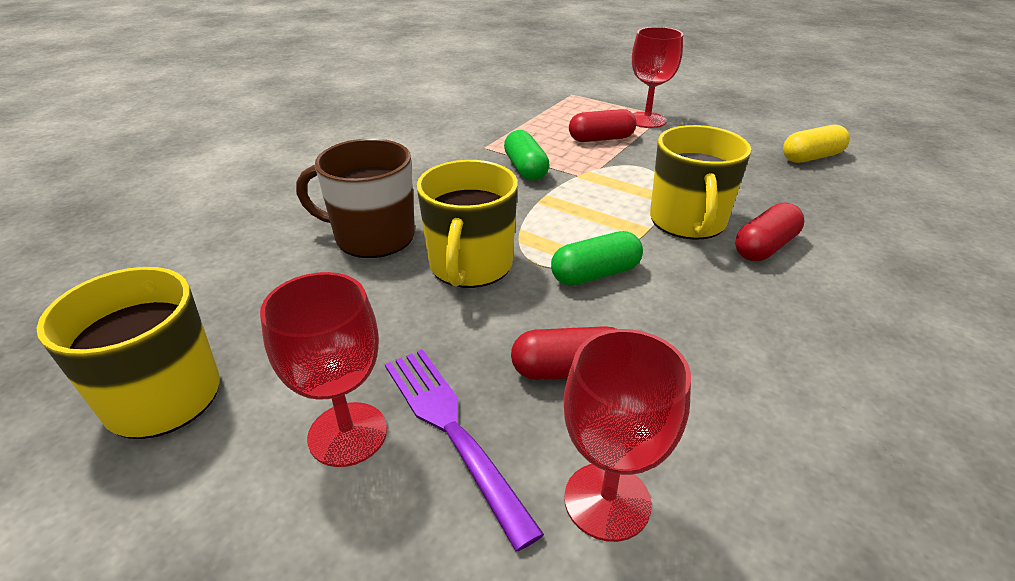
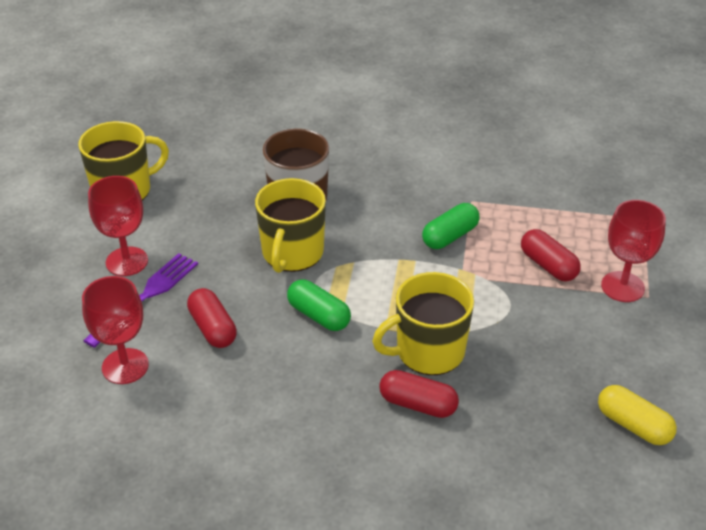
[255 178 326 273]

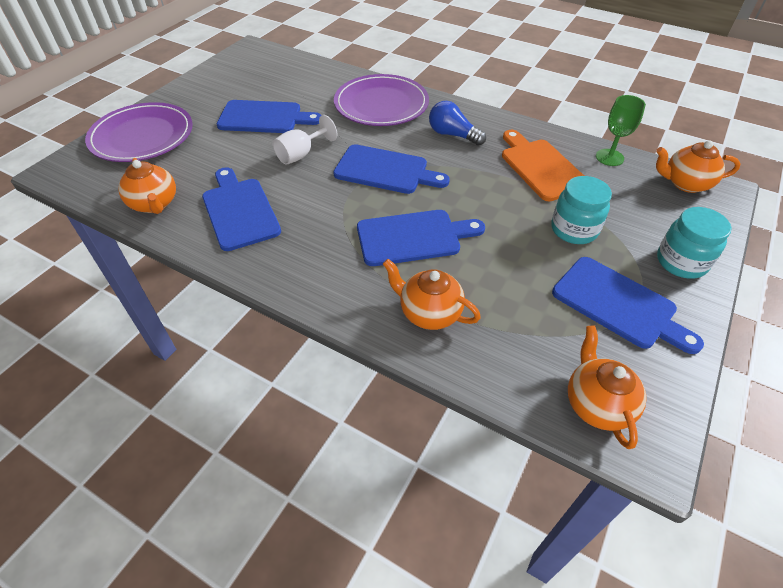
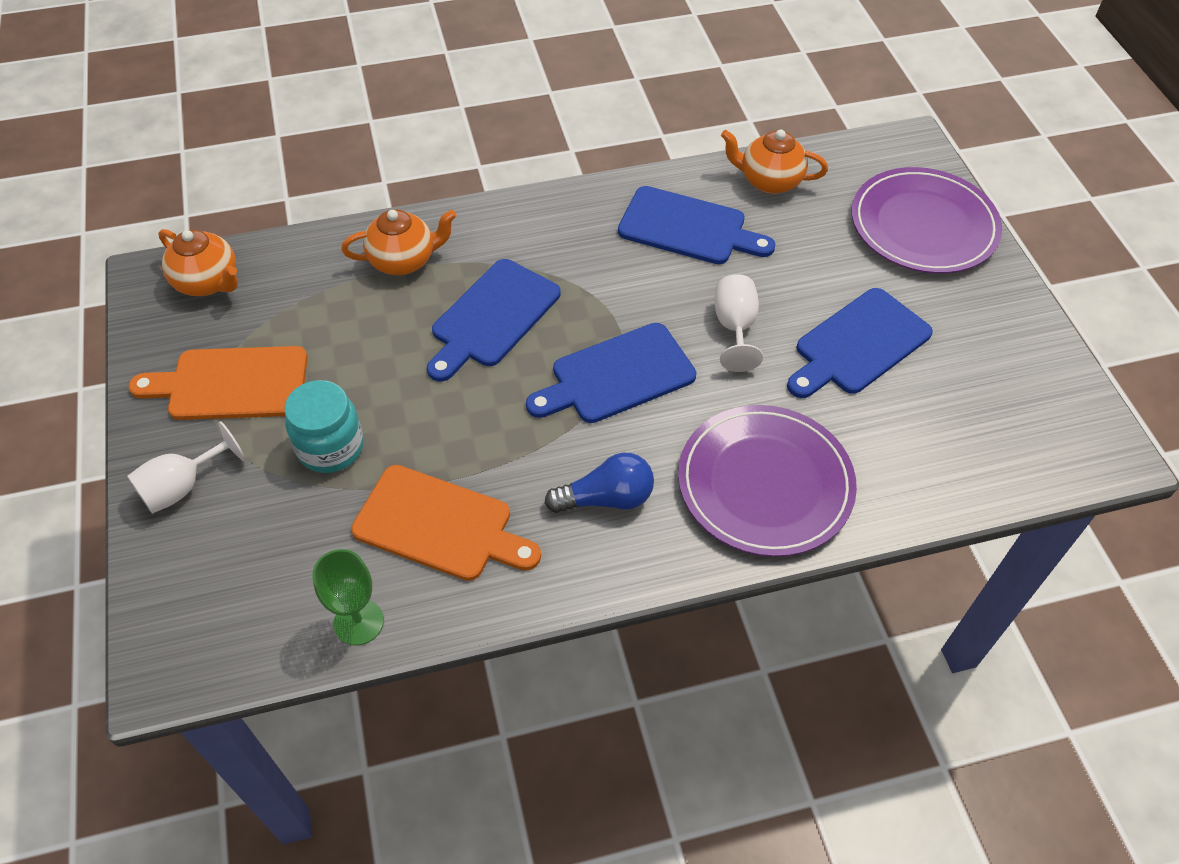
[129 346 308 420]
[656 140 741 193] (first image)
[127 421 245 514]

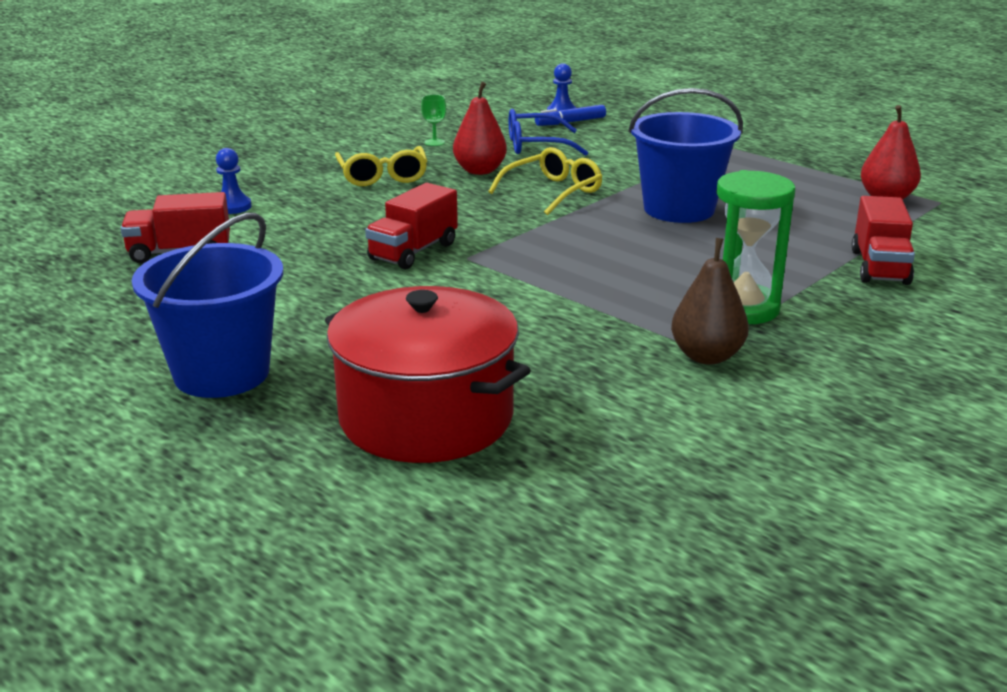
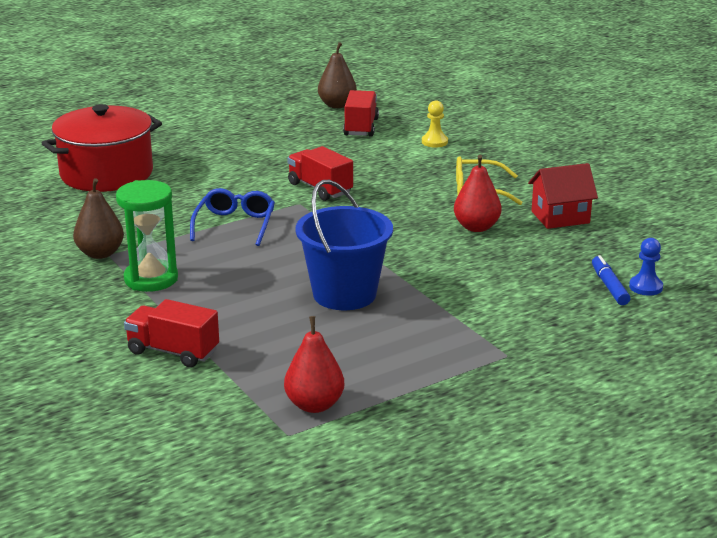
[132 213 283 398] (first image)
[422 101 448 147]
[528 163 598 229]
[488 147 603 215] (first image)
[190 188 275 246]
[318 42 357 108]

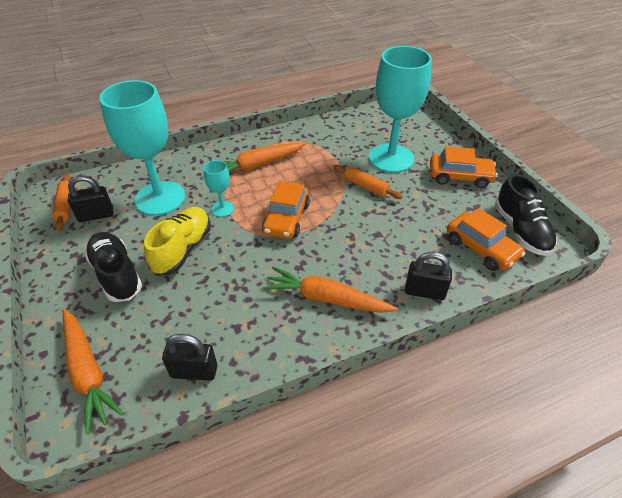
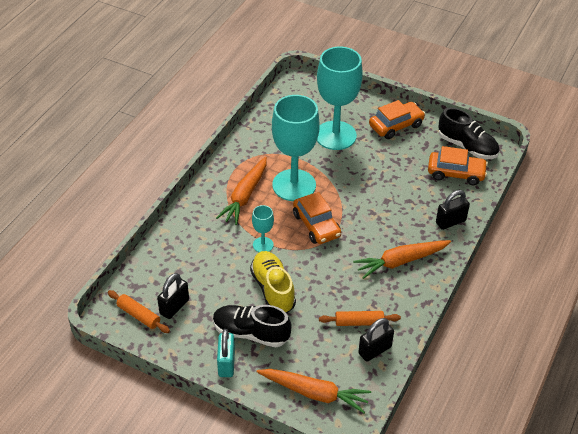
[272 95 320 201]
[319 311 401 326]
[217 329 235 377]

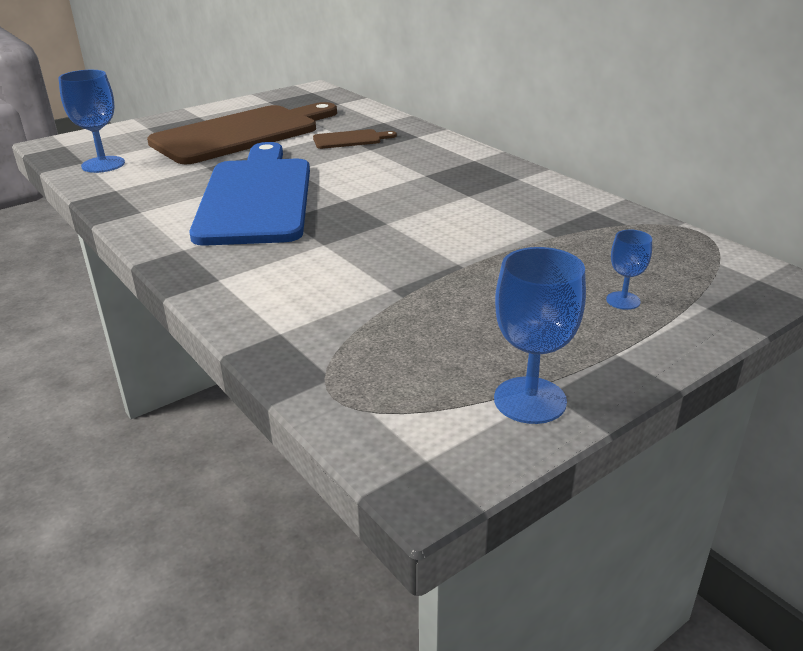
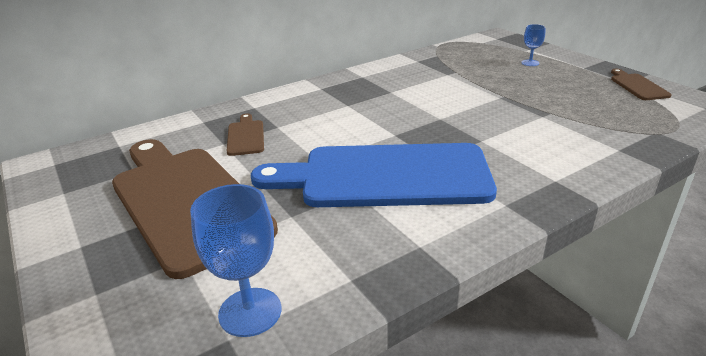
[611 69 672 100]

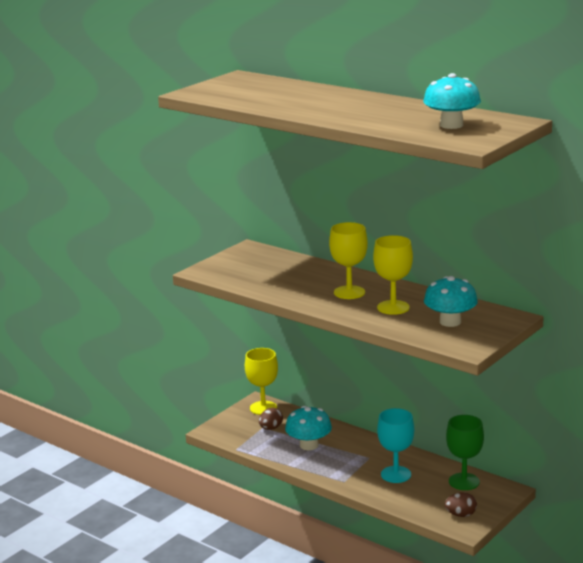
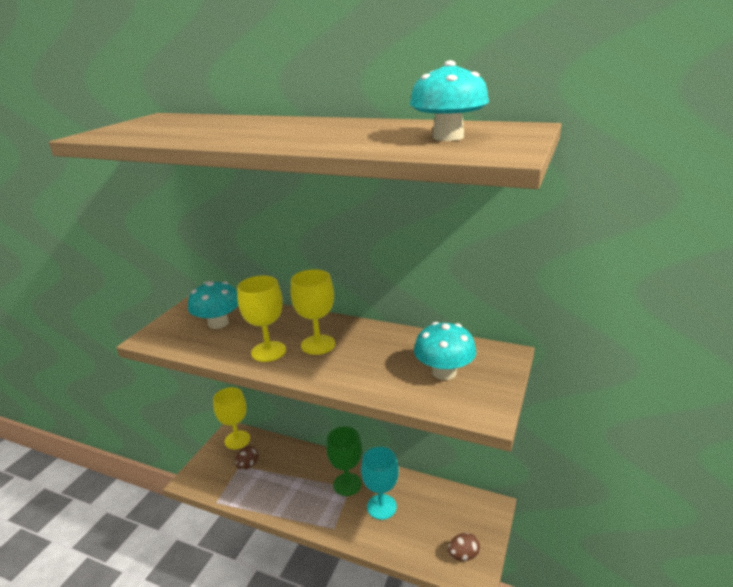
[188 281 238 329]
[237 276 286 362]
[326 427 362 496]

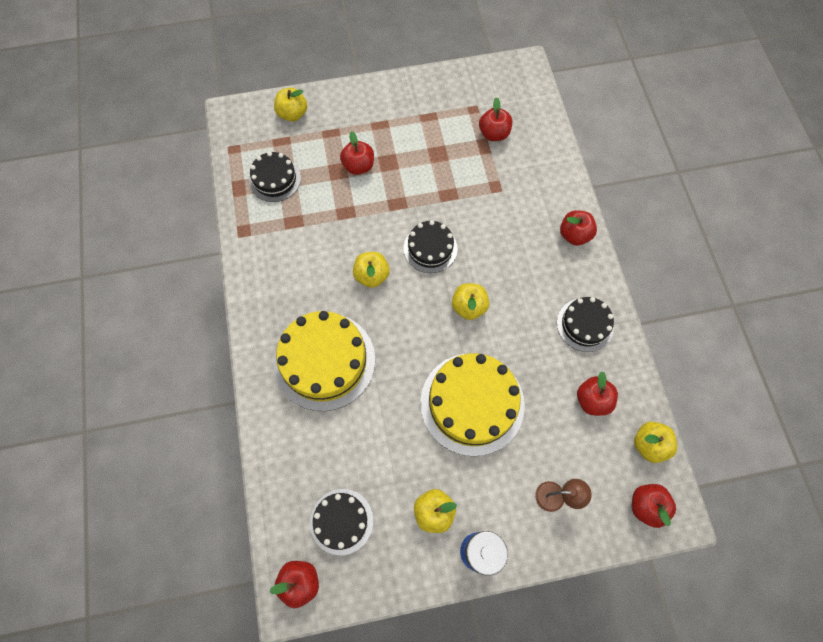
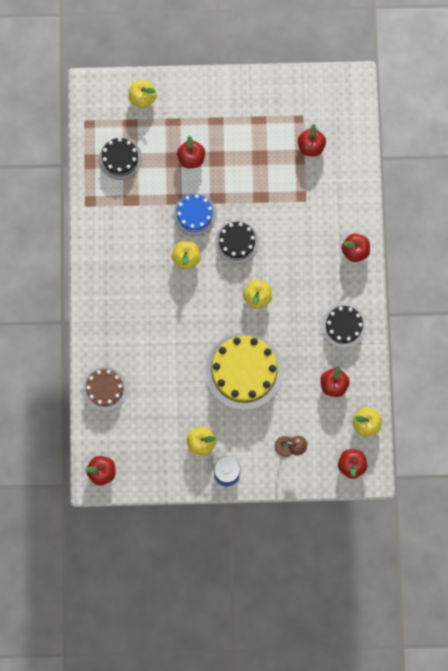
[274 311 375 411] (first image)
[310 489 373 555] (first image)
[83 367 128 411]
[173 194 217 236]

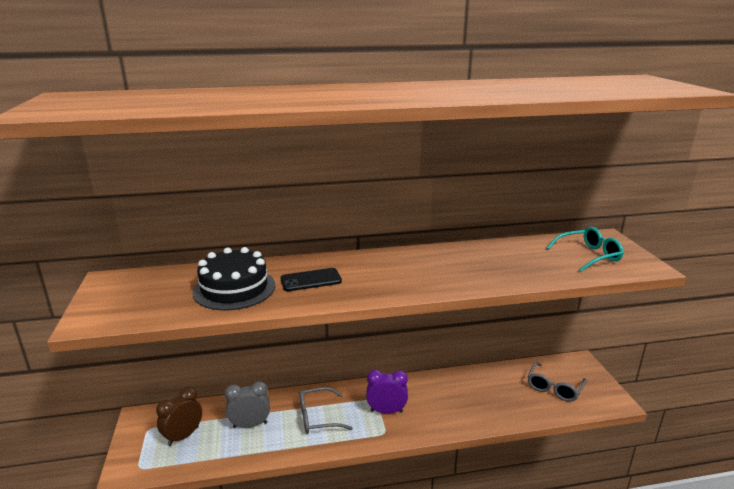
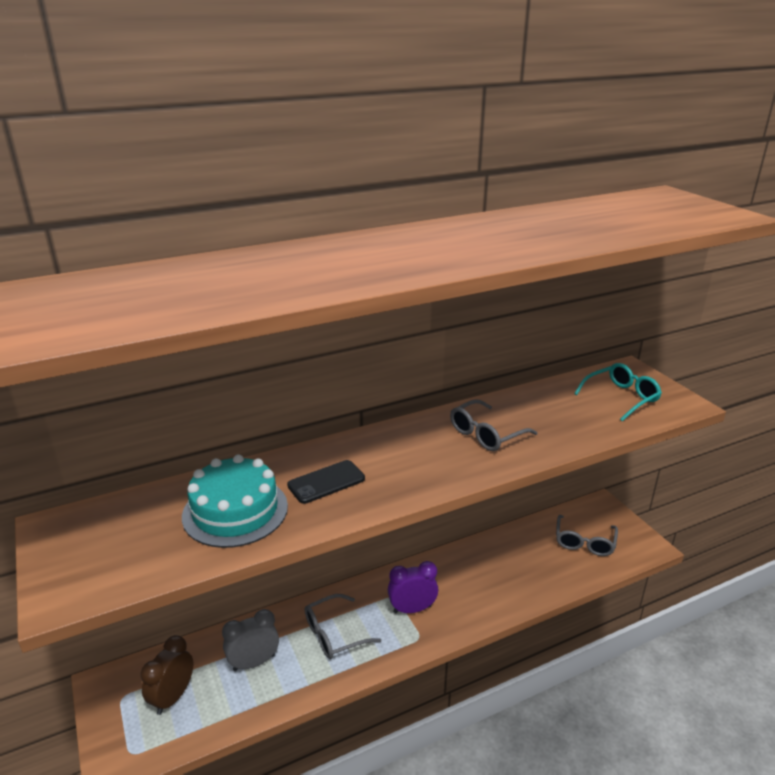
[182 454 288 548]
[450 399 537 451]

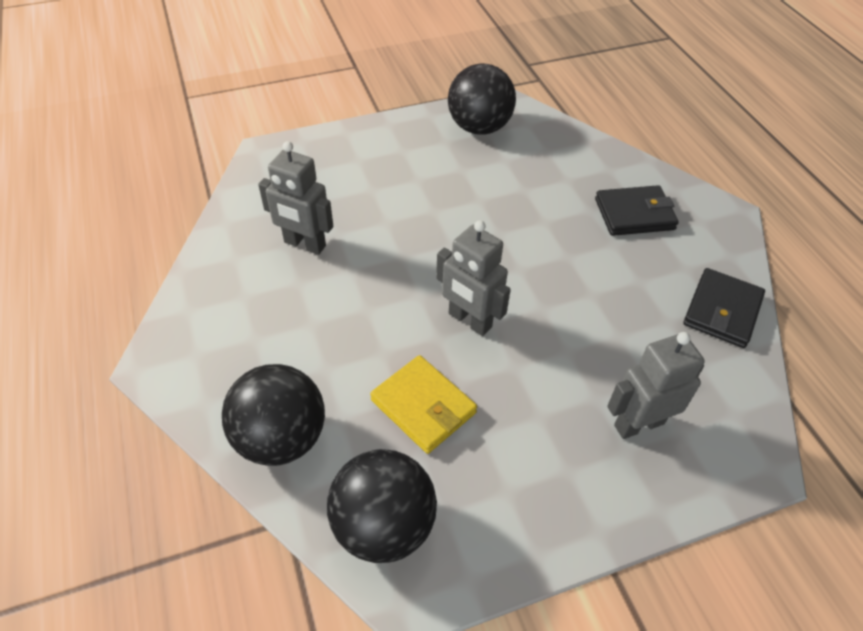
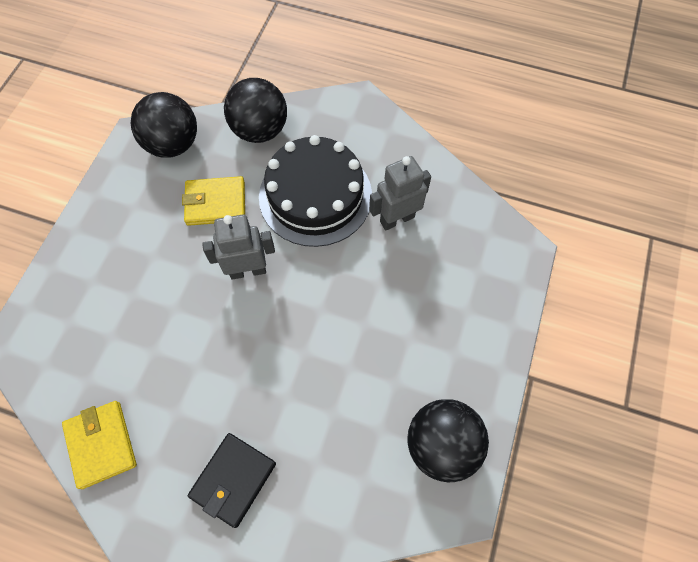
[607 332 705 439] (first image)
[62 401 137 489]
[259 135 372 247]

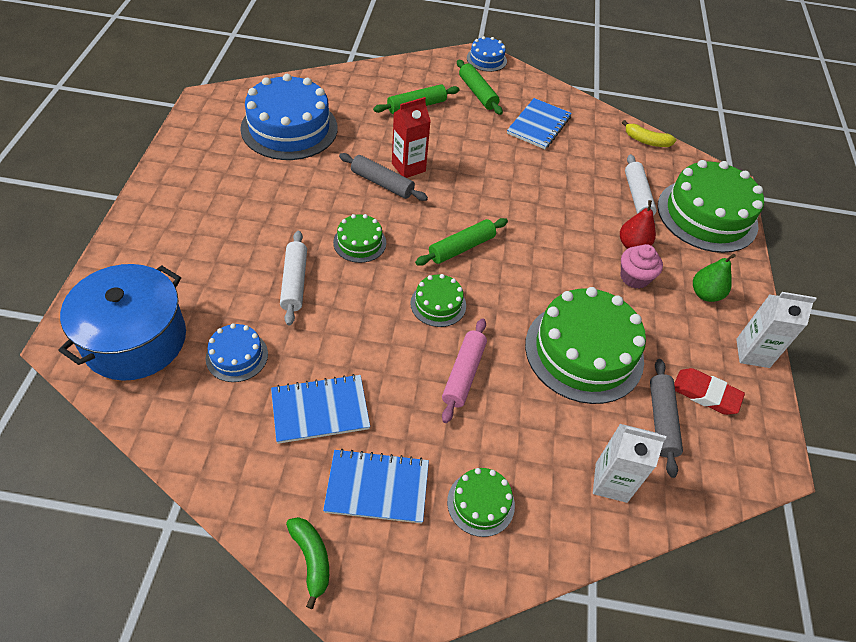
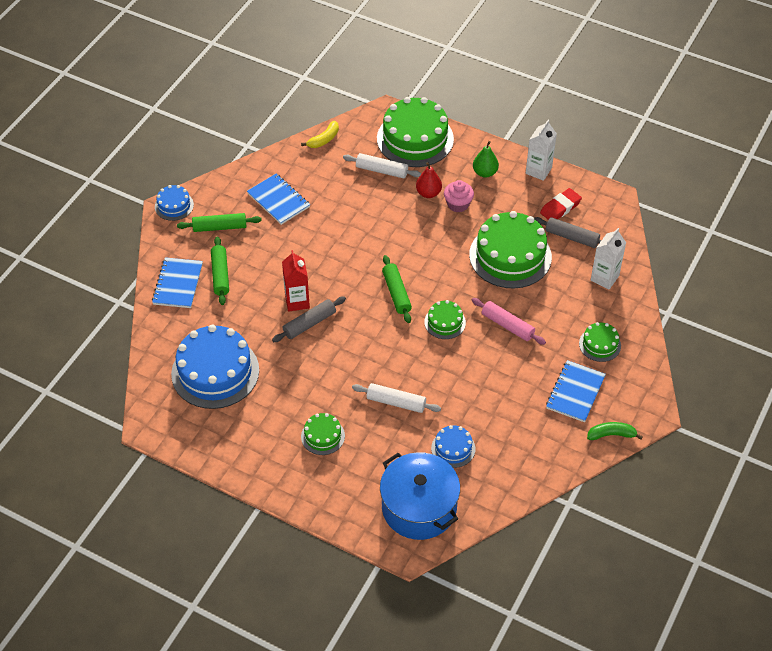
[152 257 203 308]
[301 413 345 455]

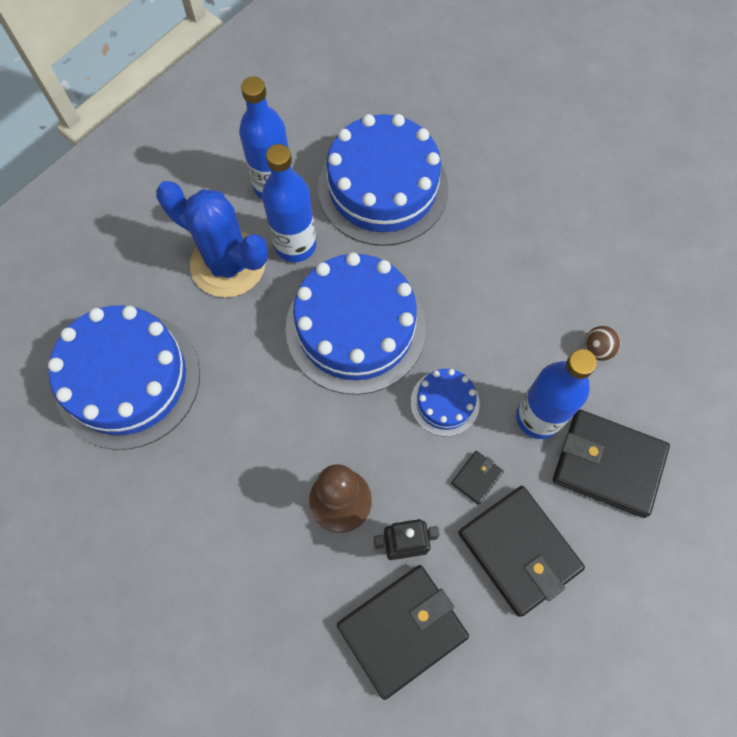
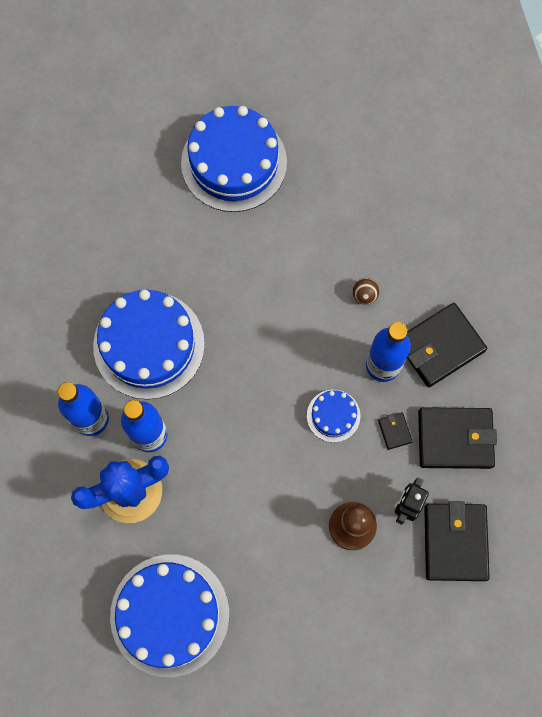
[181 106 287 212]

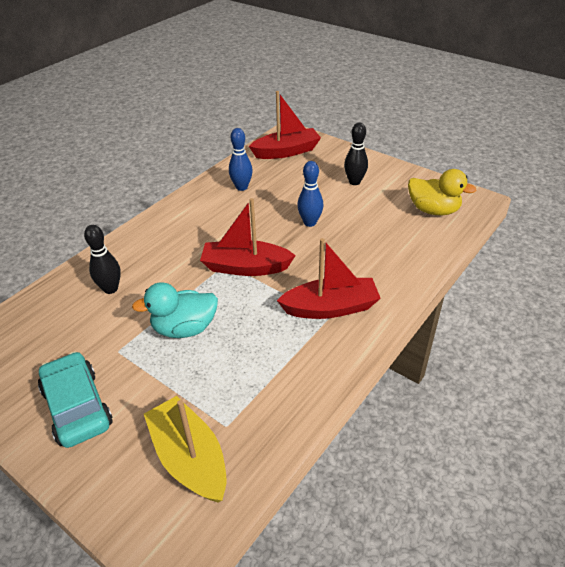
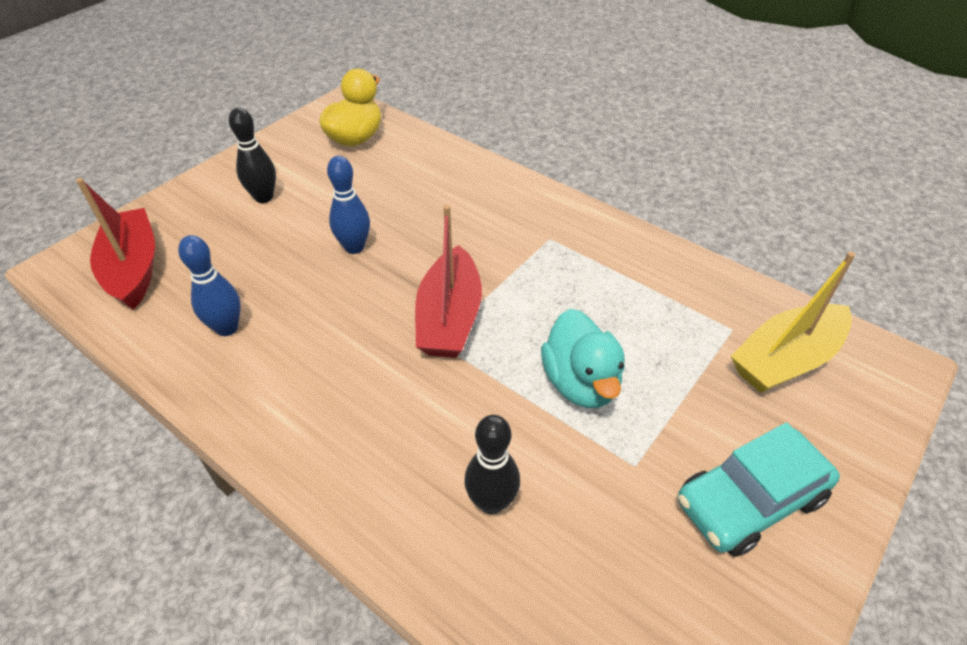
[277 238 381 319] (first image)

